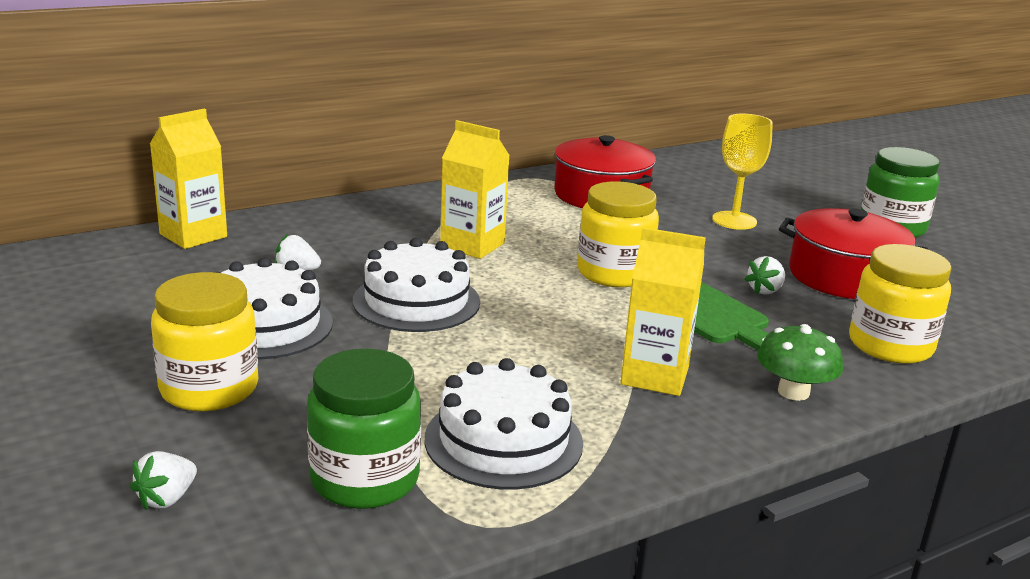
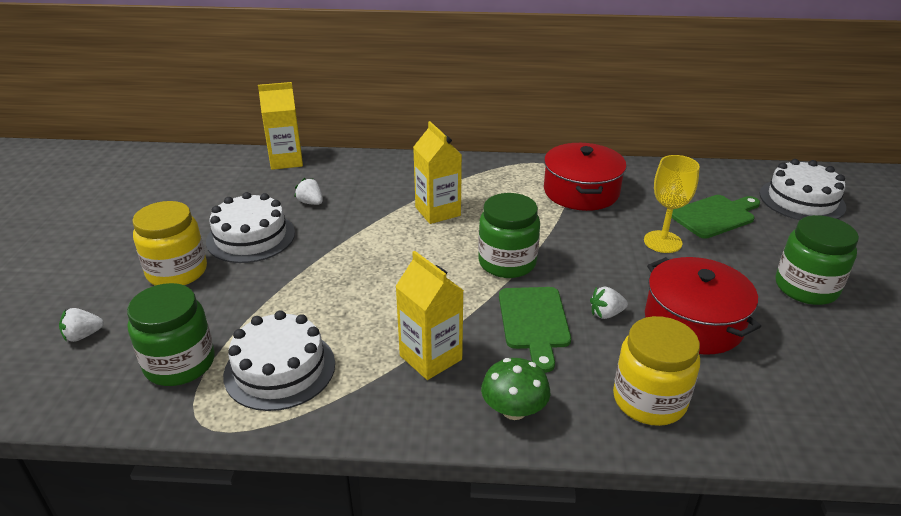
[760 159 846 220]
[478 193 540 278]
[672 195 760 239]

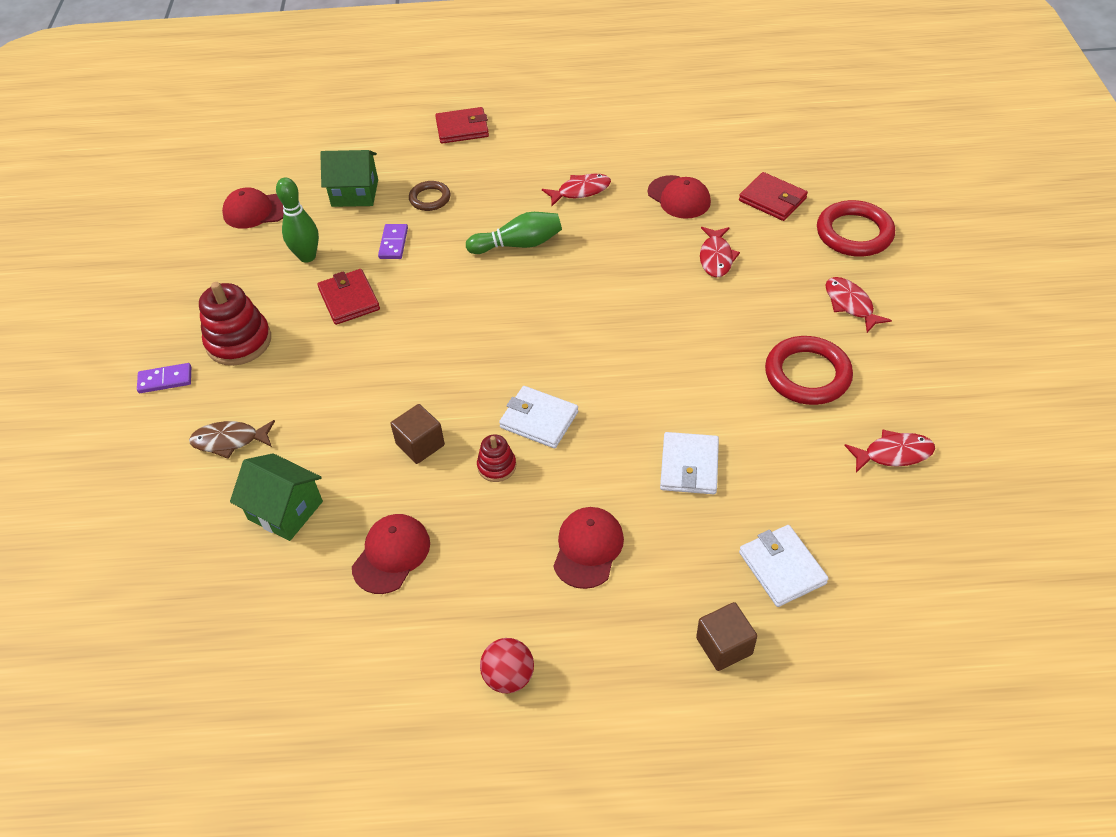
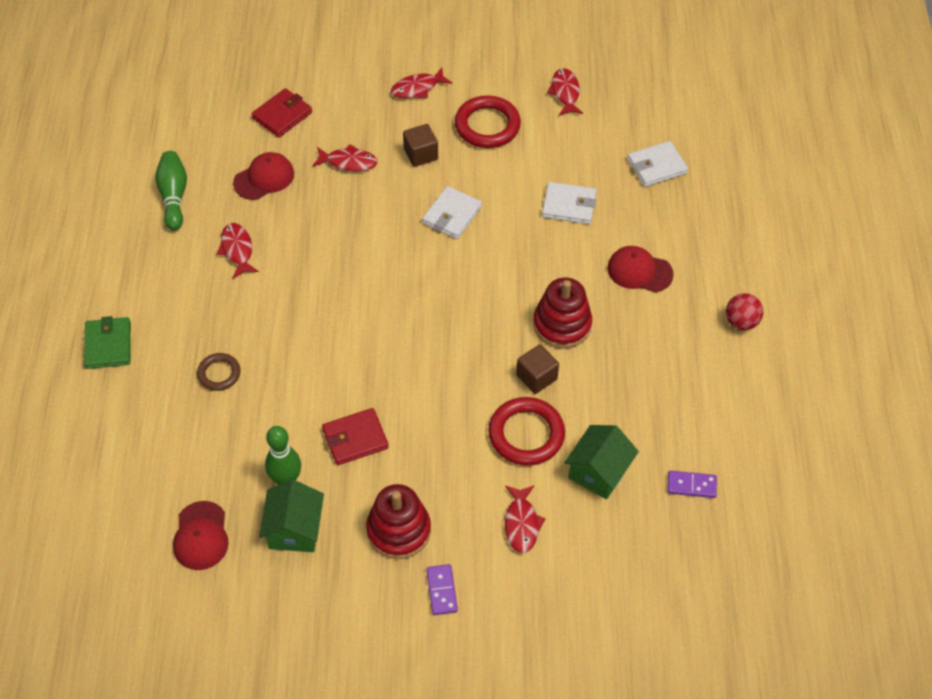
[505 485 546 553]
[259 480 324 552]
[352 514 430 594] (first image)
[667 471 717 498]
[84 316 131 369]
[155 151 187 231]
[533 278 592 349]
[422 186 482 239]
[403 124 438 167]
[488 397 565 466]

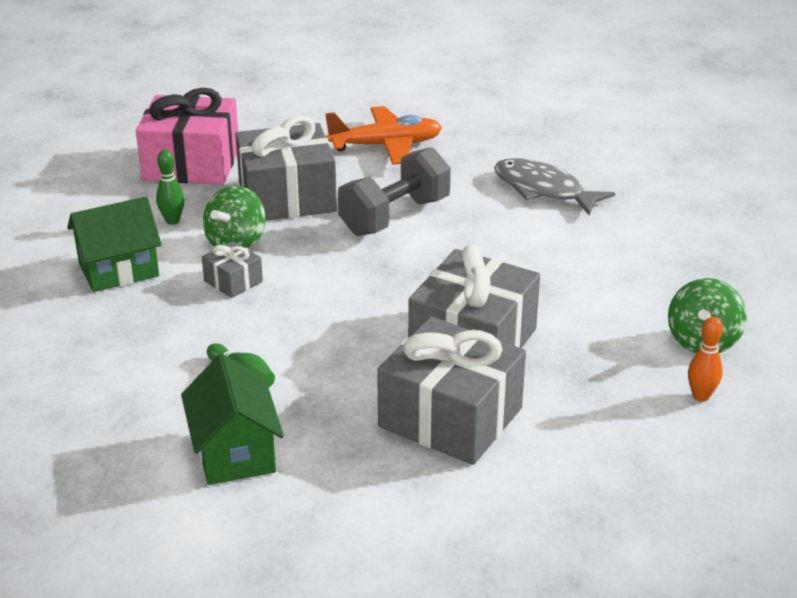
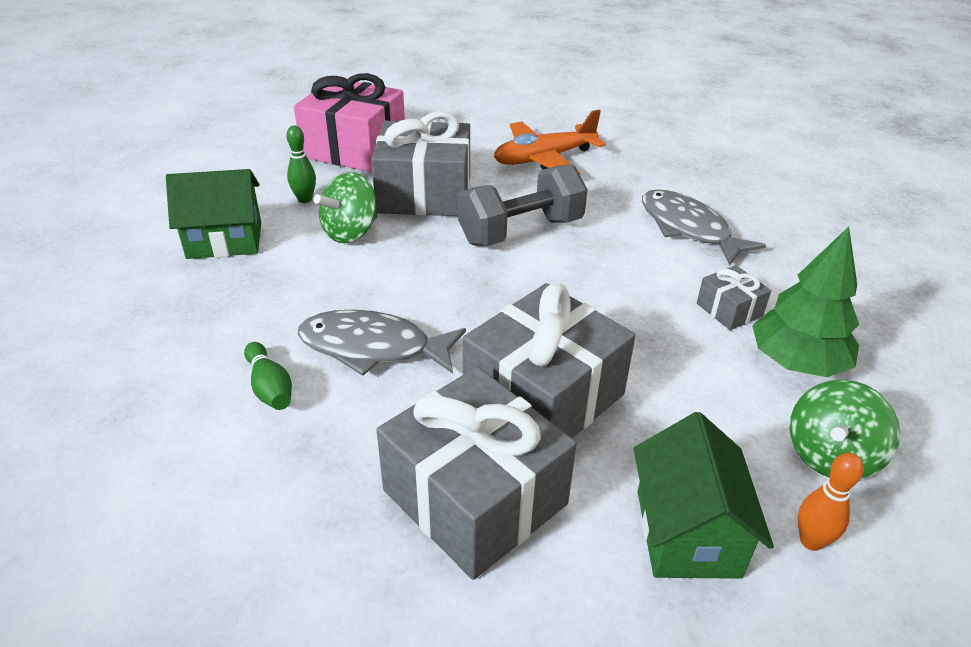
[634 412 774 579]
[697 265 771 330]
[494 110 606 174]
[298 310 466 376]
[752 227 860 377]

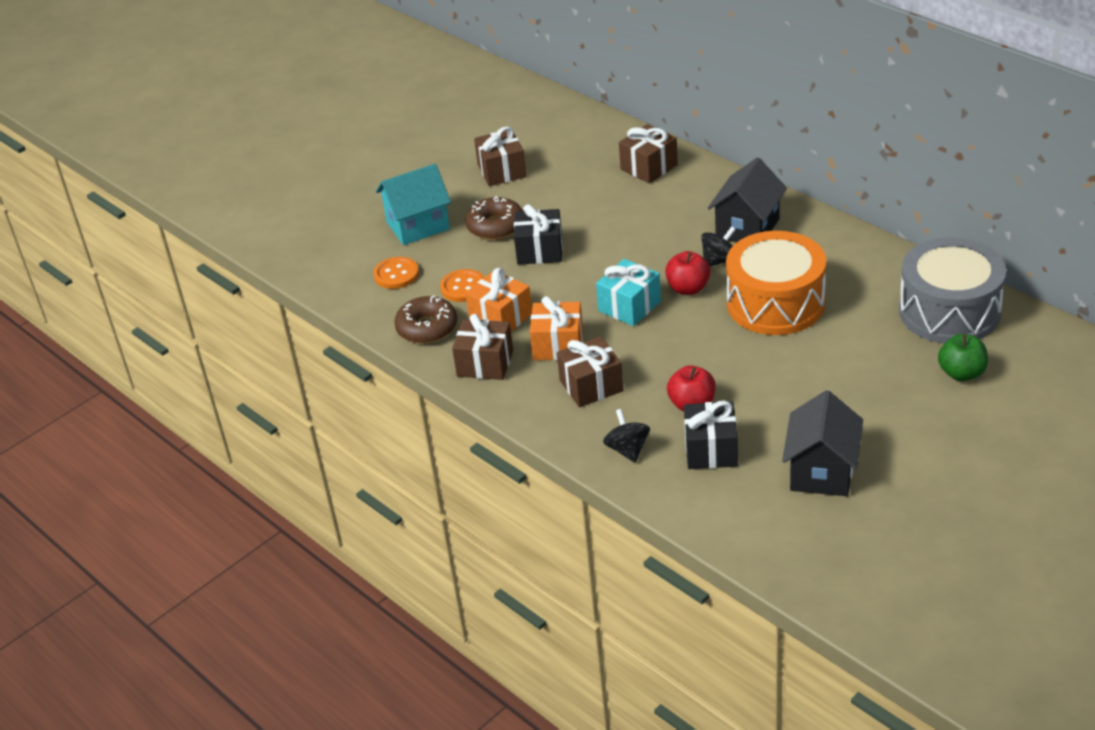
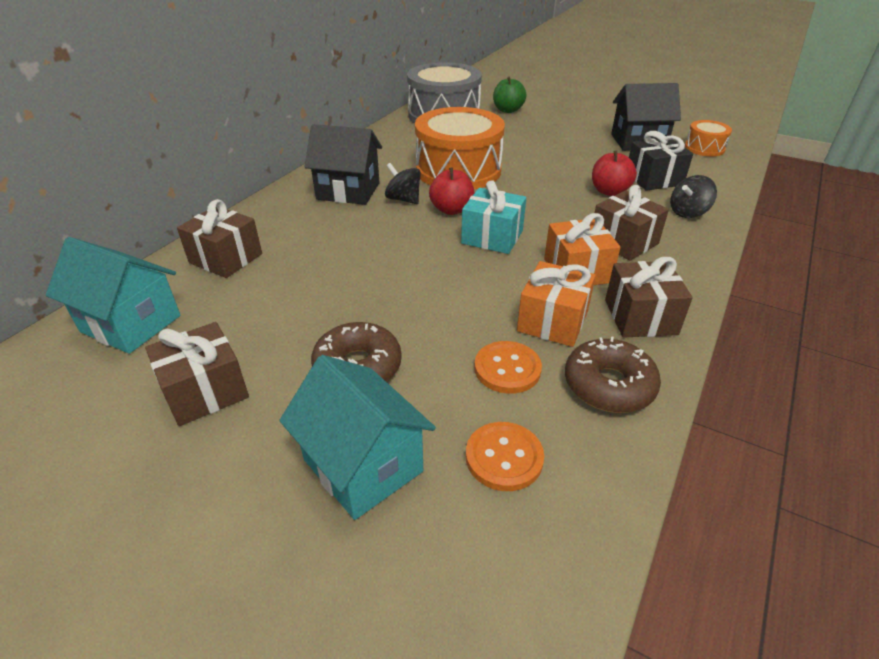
[514 204 563 265] (first image)
[46 237 181 354]
[685 120 732 157]

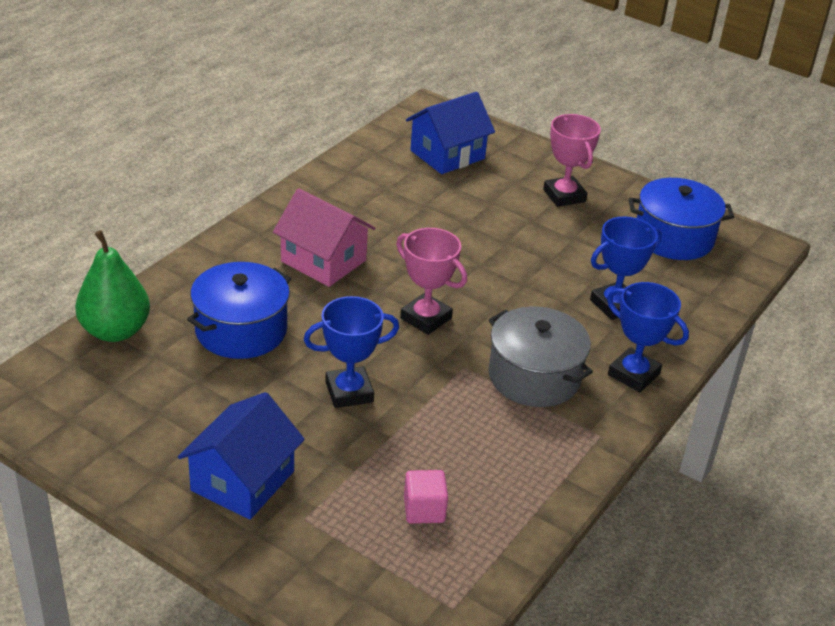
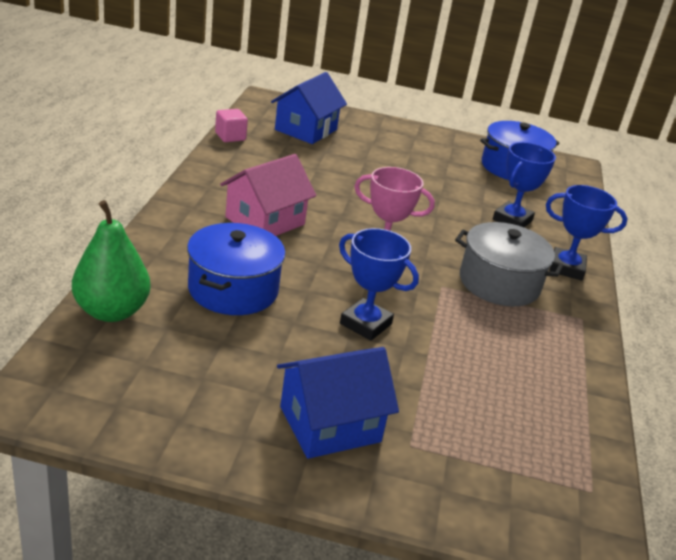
[277 347 399 459]
[220 154 316 236]
[339 228 419 341]
[215 109 248 142]
[543 114 601 207] (first image)

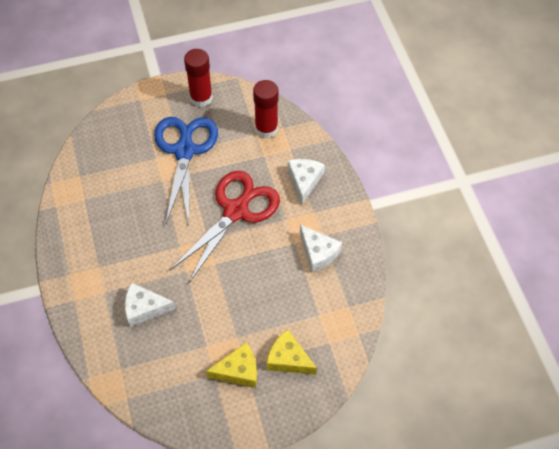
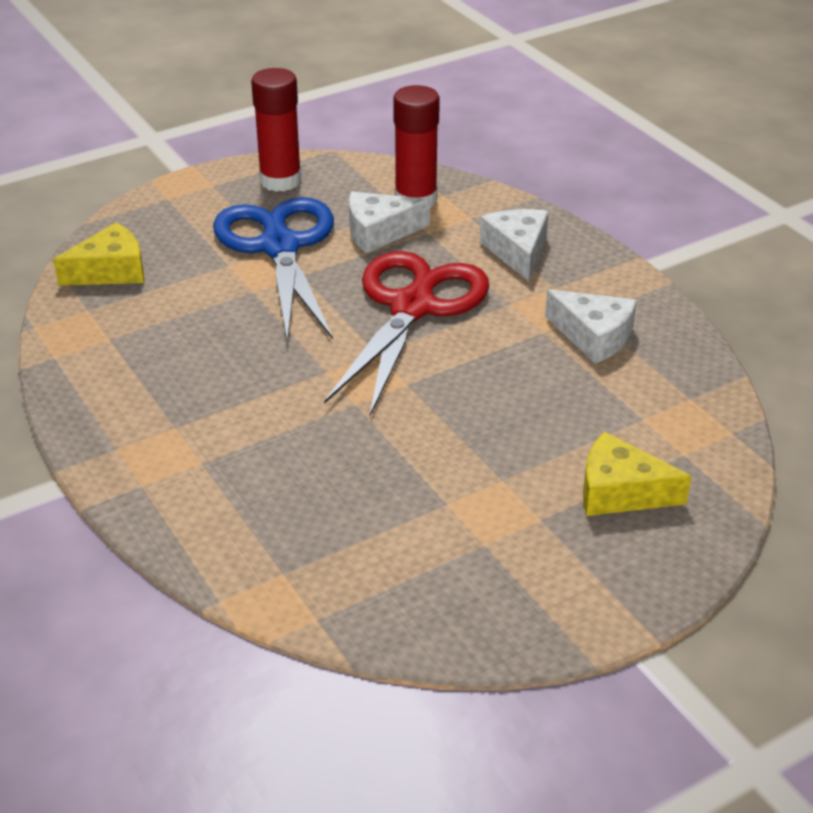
[349 192 430 253]
[53 222 144 286]

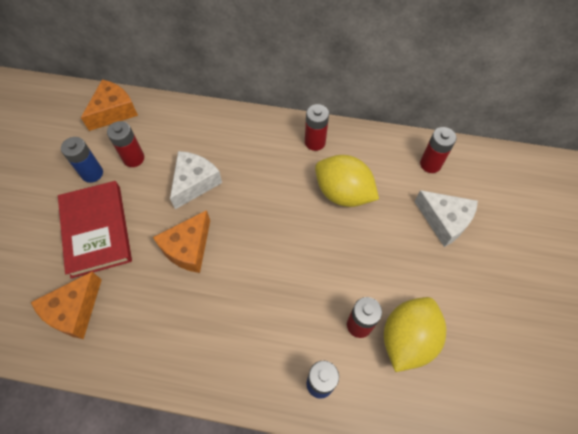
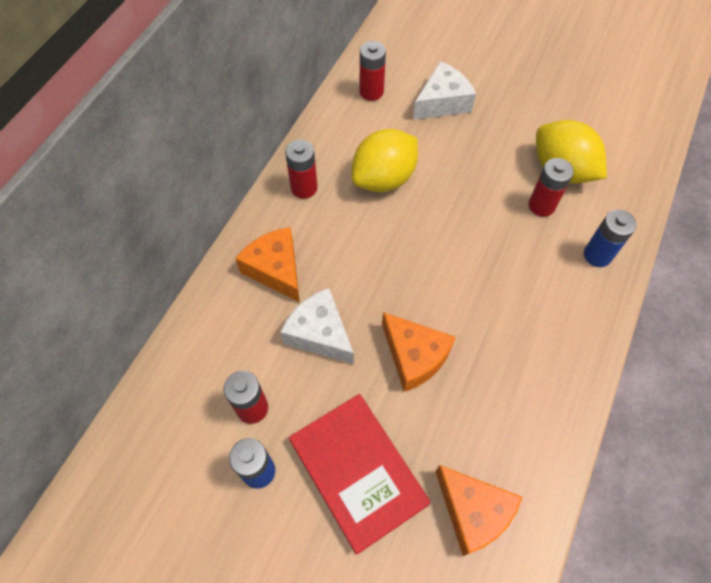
[289 394 430 555]
[235 227 300 302]

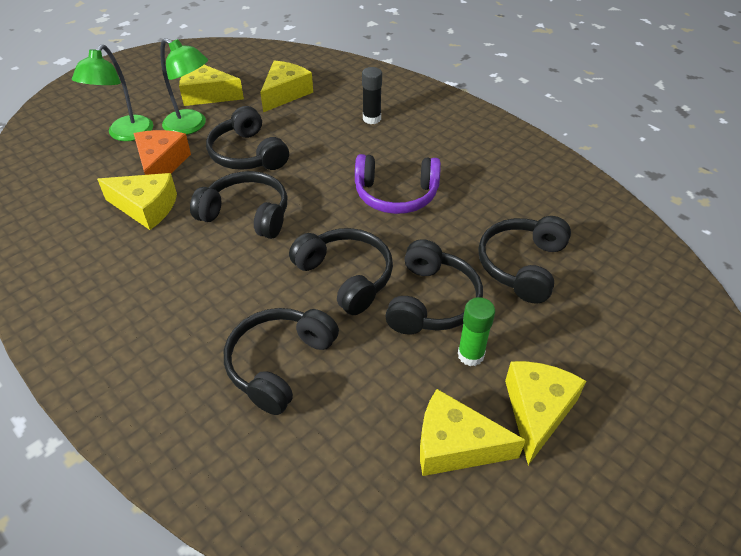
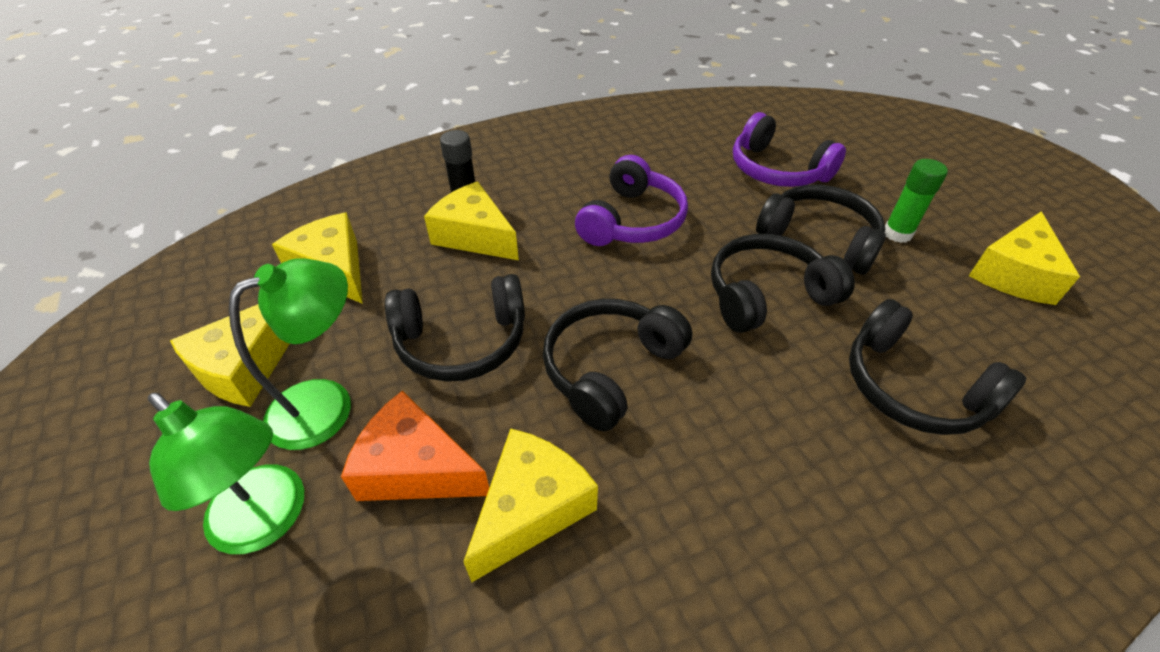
[733 112 846 187]
[424 182 519 260]

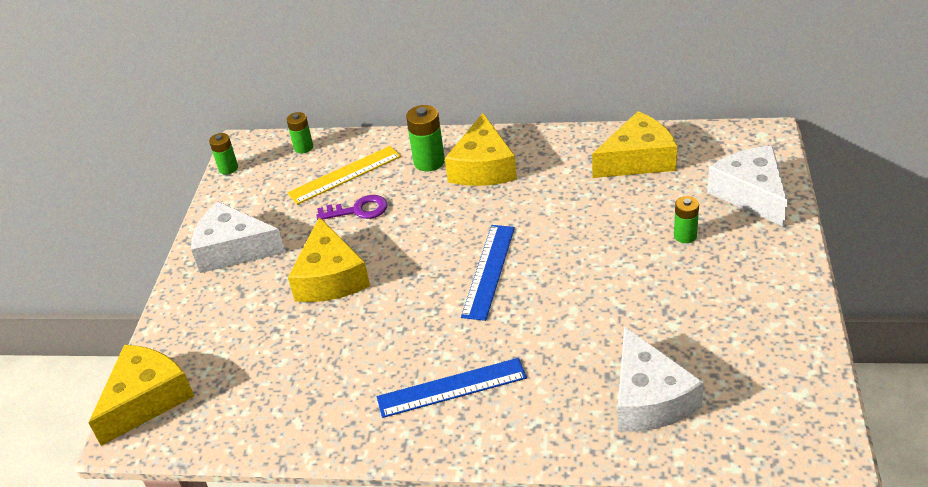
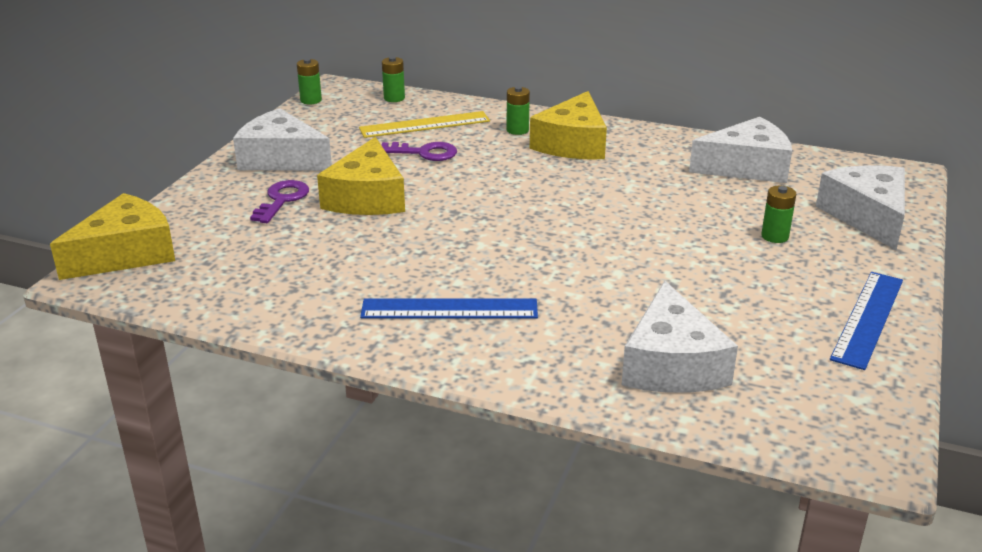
[506 86 530 135]
[830 272 903 370]
[689 117 792 183]
[250 180 309 223]

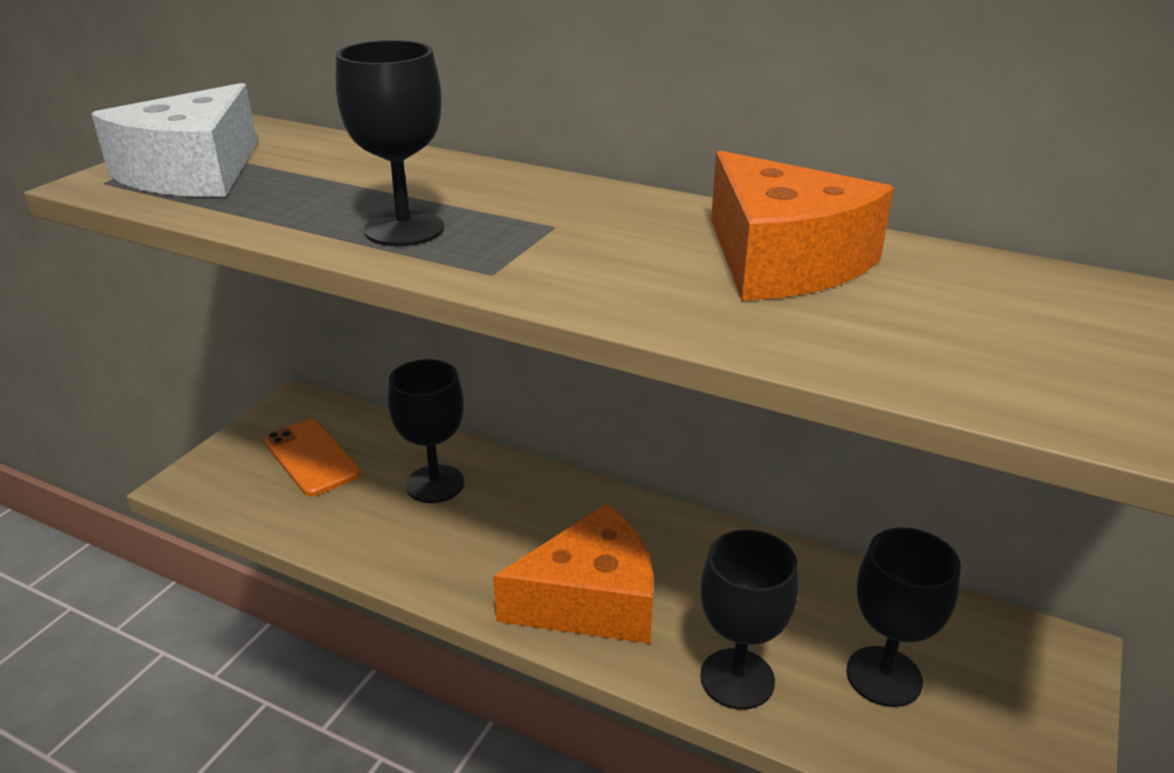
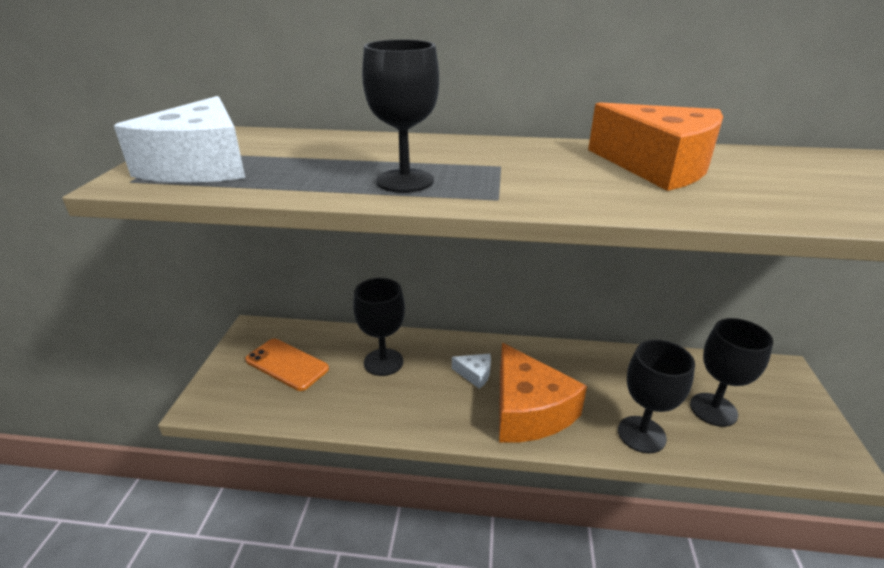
[499 343 587 443]
[452 354 491 389]

